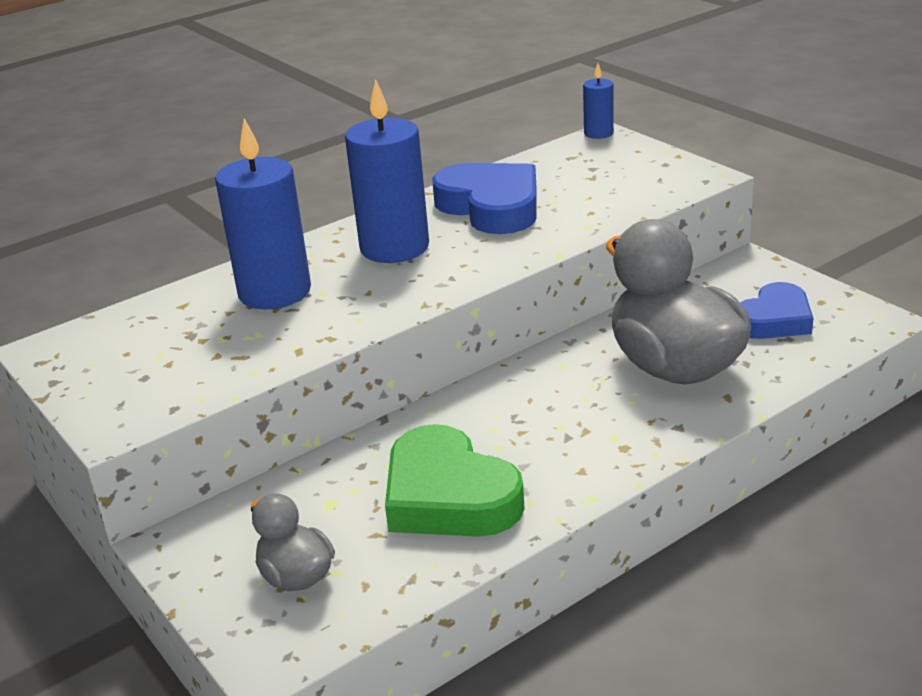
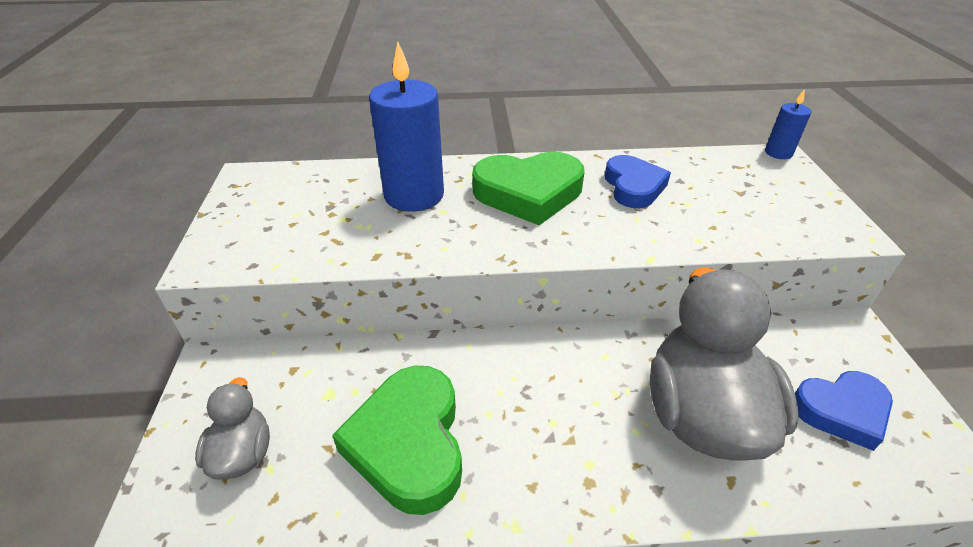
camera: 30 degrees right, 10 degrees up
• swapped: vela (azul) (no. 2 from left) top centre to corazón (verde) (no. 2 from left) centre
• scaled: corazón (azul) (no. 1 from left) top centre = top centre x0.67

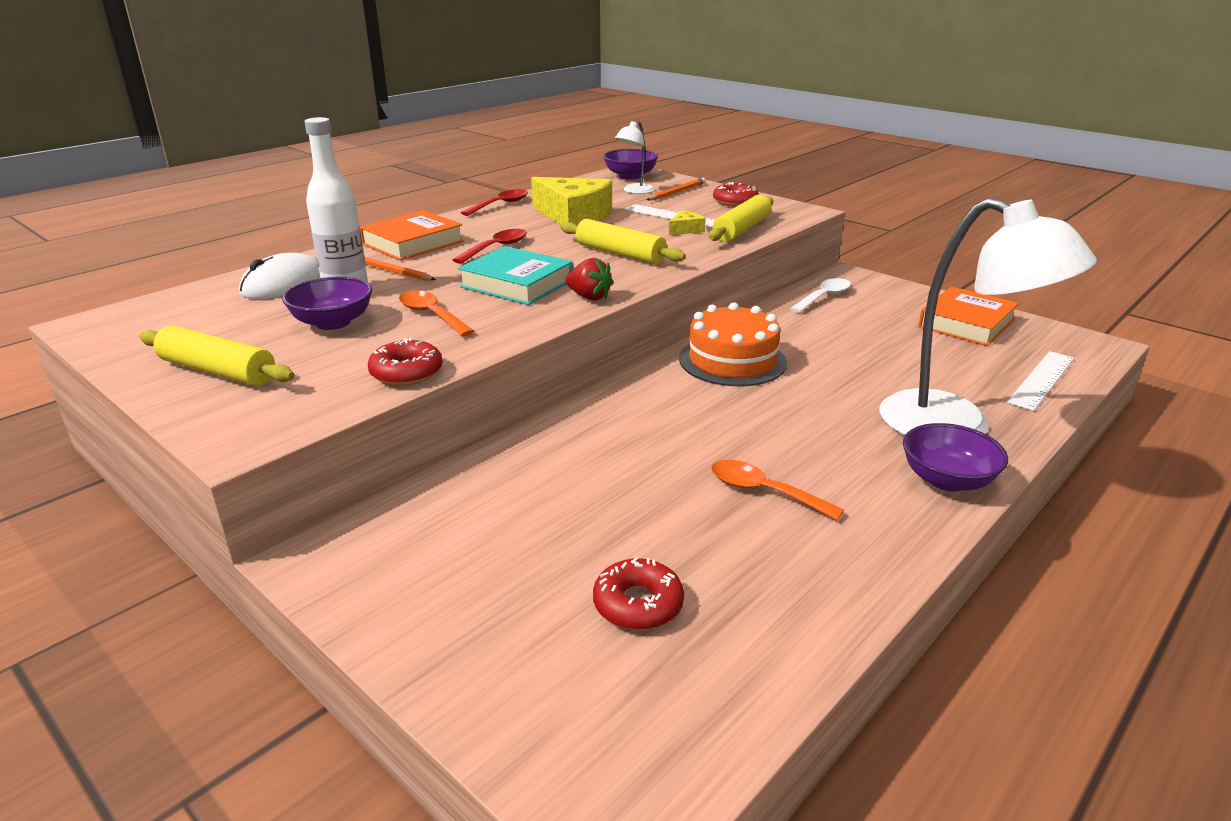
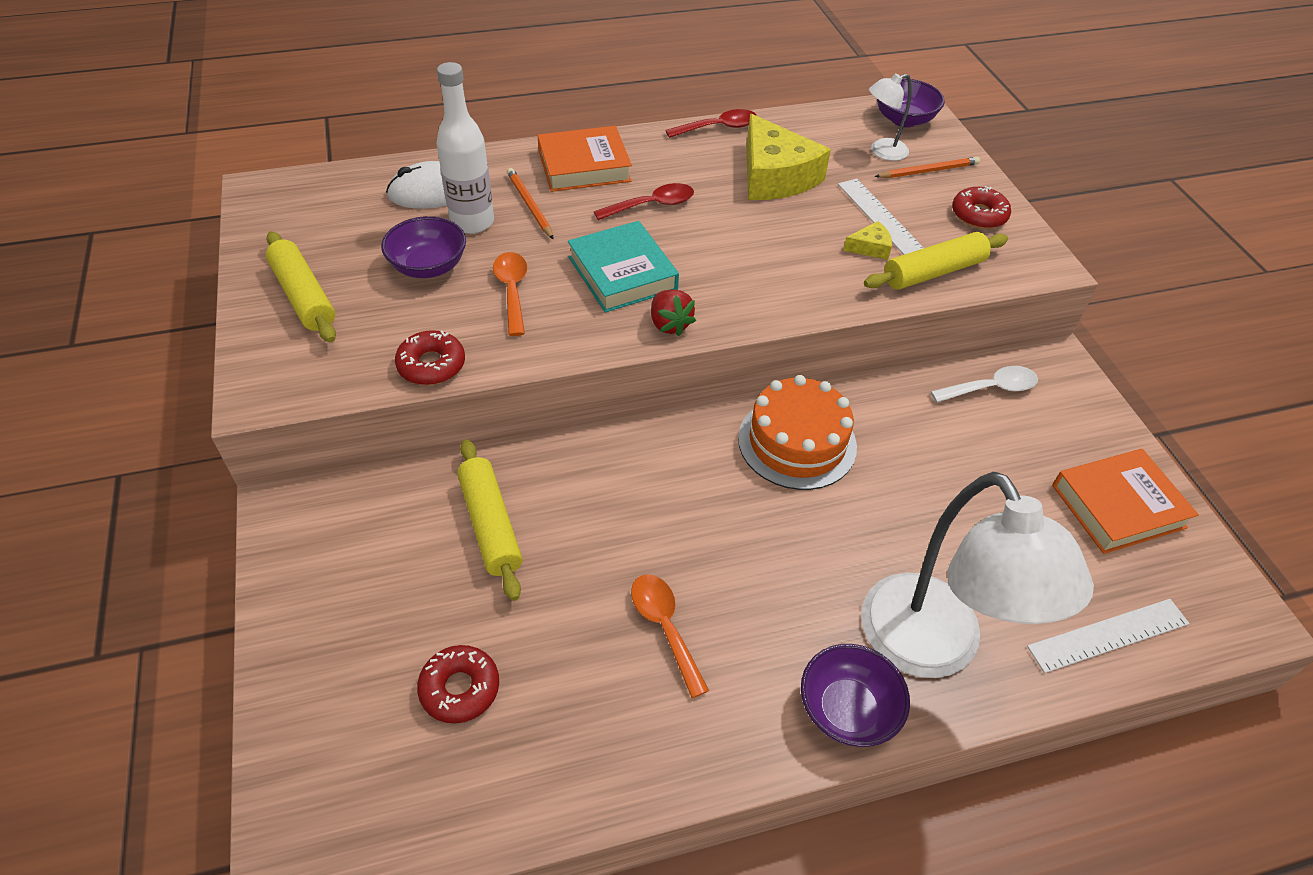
camera: 30 degrees right, 20 degrees up
• shifted: rodillo (amarillo) (no. 2 from left) top centre to centre

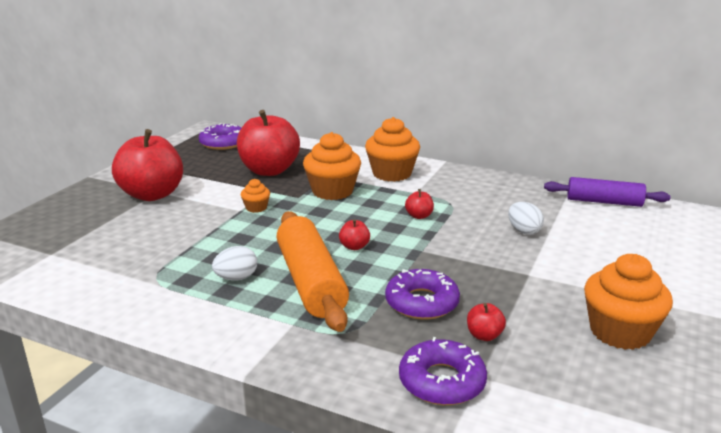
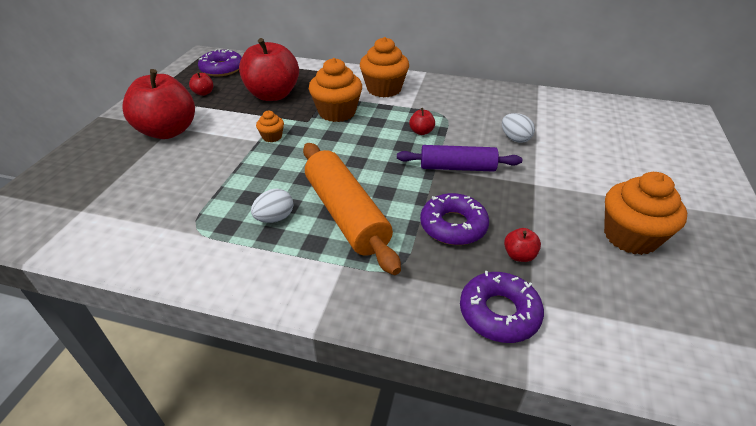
camera: 10 degrees left, 15 degrees up
• shifted: rodillo (morado) middle right to centre
• shifted: manzana (rojo) (no. 3 from left in the first image) centre to manzana (rojo) (no. 2 from left) top left

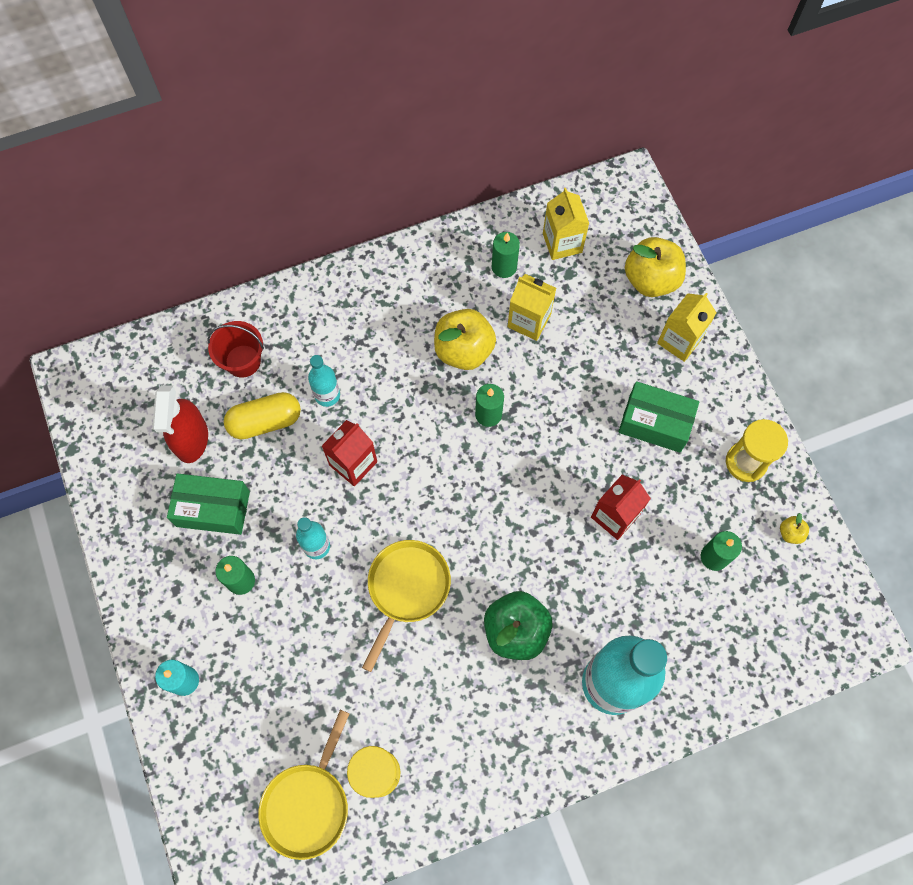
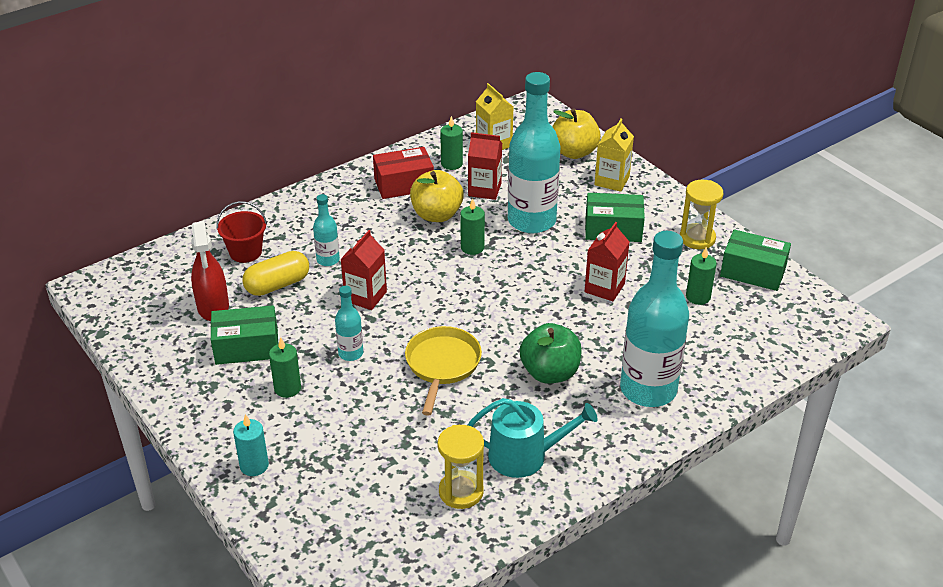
camera: 15 degrees left, 30 degrees down
• repainted: cartón de leche (amarillo) (no. 1 from left) centre to cartón de leche (rojo) (no. 2 from left) top centre
• swapped: manzana (amarillo) (no. 3 from left) middle right to caja (verde) (no. 3 from left) middle right
• gone: sartén (amarillo) (no. 1 from left) bottom left
• new: botella (turquesa) (no. 3 from left) top centre
• new: caja (rojo) top centre
• new: regadera (turquesa) bottom centre

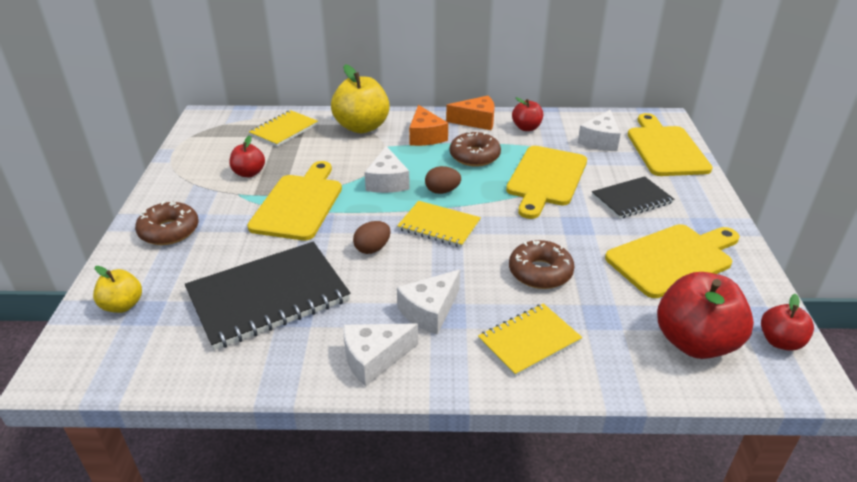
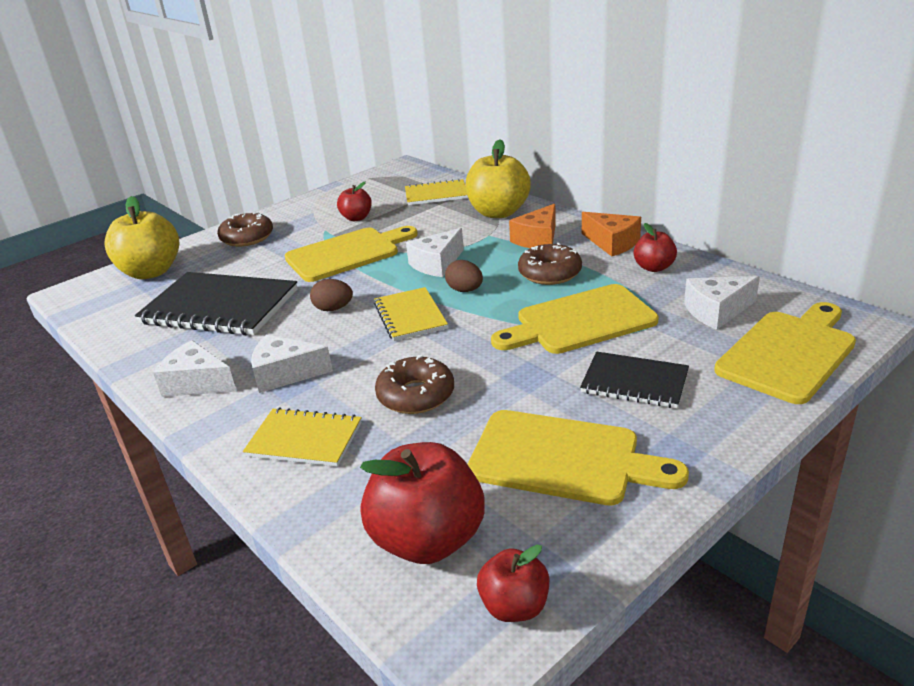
camera: 50 degrees right, 5 degrees down
• scaled: manzana (amarillo) (no. 1 from left) middle left = middle left x1.84

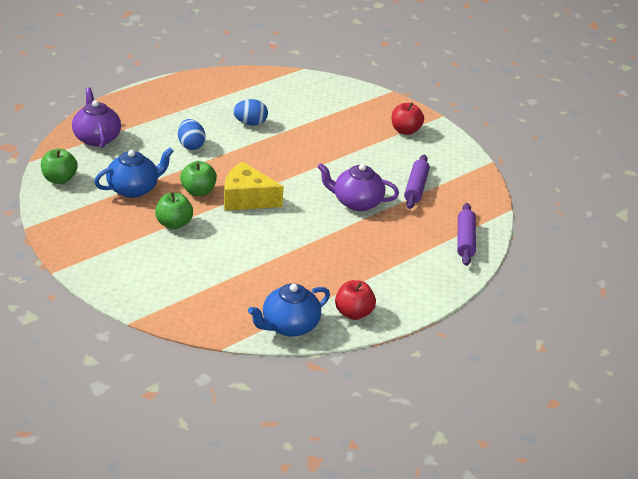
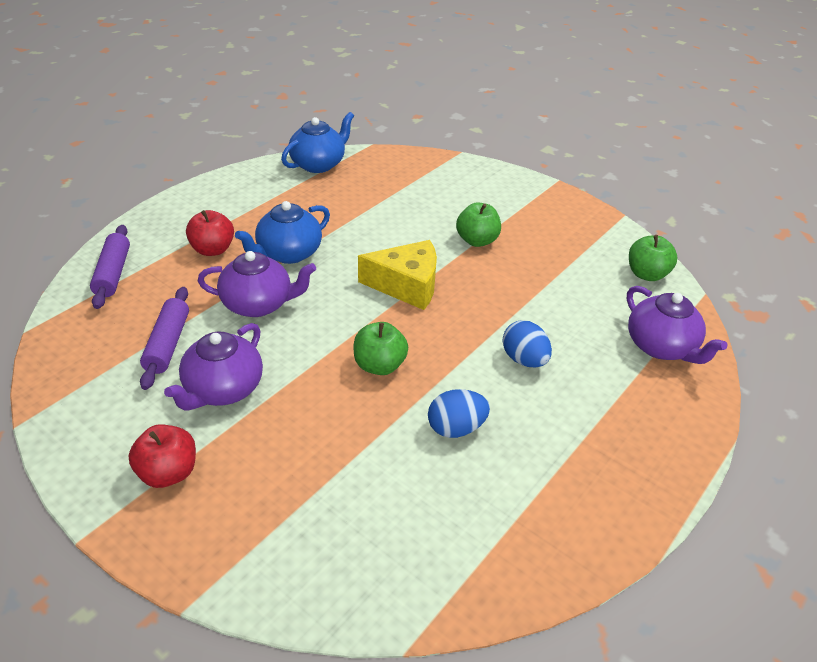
camera: 170 degrees right, 5 degrees up
• shifted: tetera (azul) (no. 1 from left) middle left to centre
• shifted: manzana (verde) (no. 3 from left in the first image) middle left to manzana (verde) (no. 1 from left) centre
• shifted: manzana (rojo) (no. 1 from left in the first image) centre to manzana (rojo) (no. 2 from left) middle left
• new: tetera (morado) (no. 1 from left) middle left

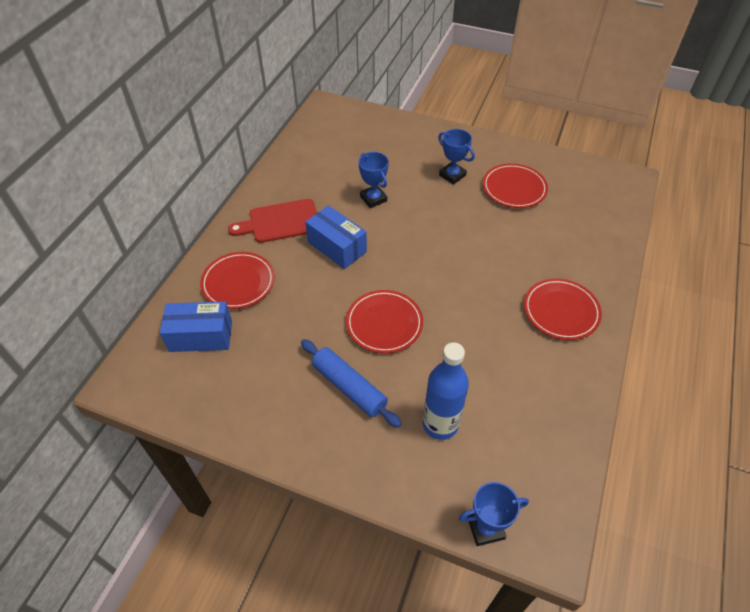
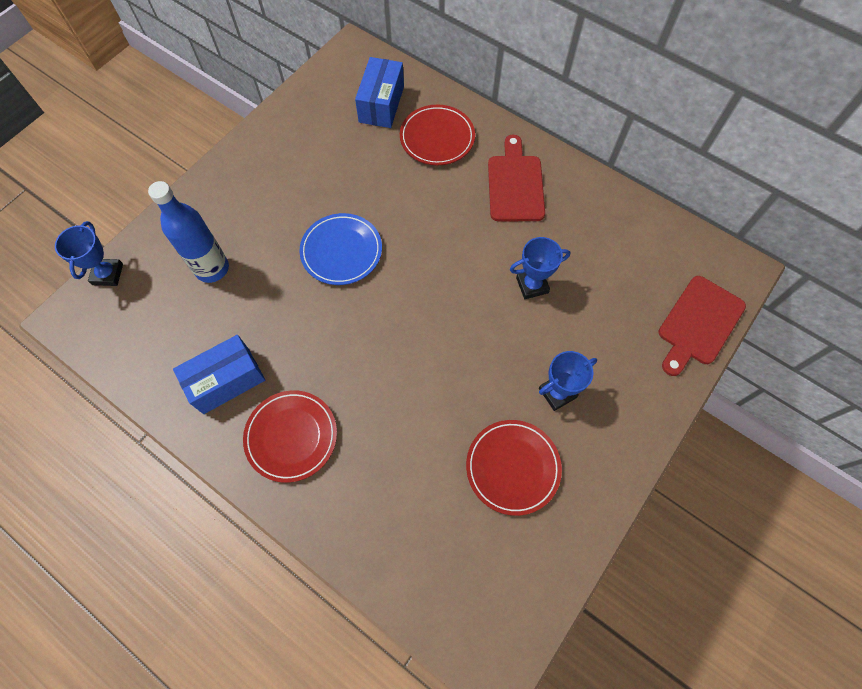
camera: 105 degrees right, 15 degrees up
• shifted: caja (azul) (no. 2 from left in the first image) centre to caja (azul) (no. 1 from left) middle left
• repainted: plato (rojo) (no. 2 from left) centre to plato (azul) centre
• gone: rodillo (azul) centre
• new: tabla de cortar (rojo) (no. 2 from left) middle right

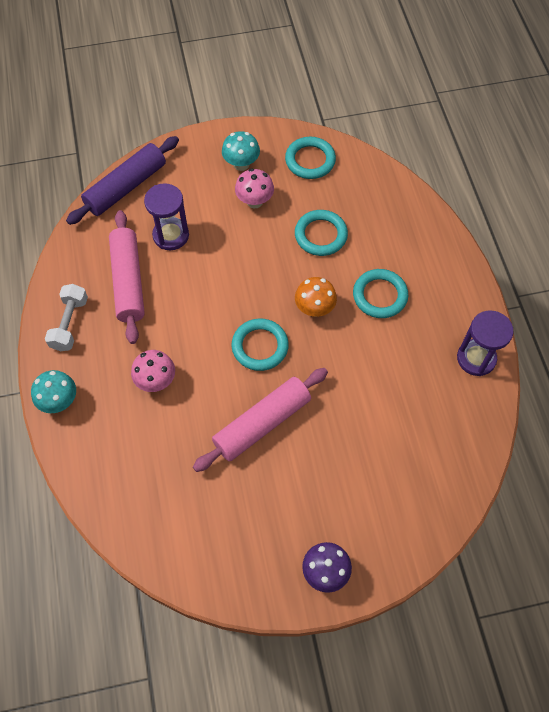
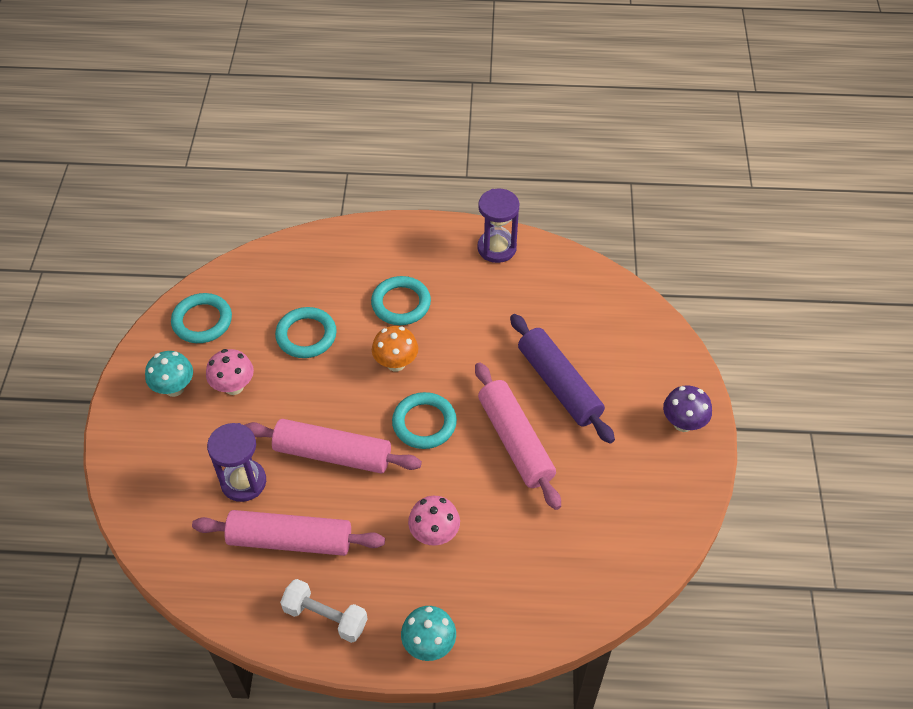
camera: 75 degrees left, 10 degrees down
• shifted: rodillo (morado) top left to centre
• new: rodillo (rosa) (no. 2 from left) centre

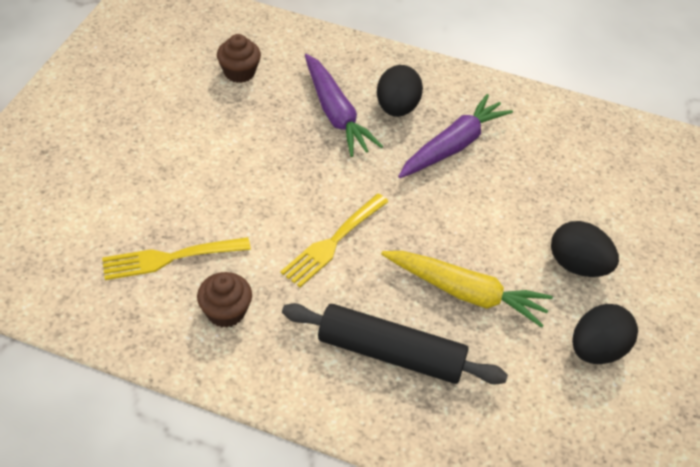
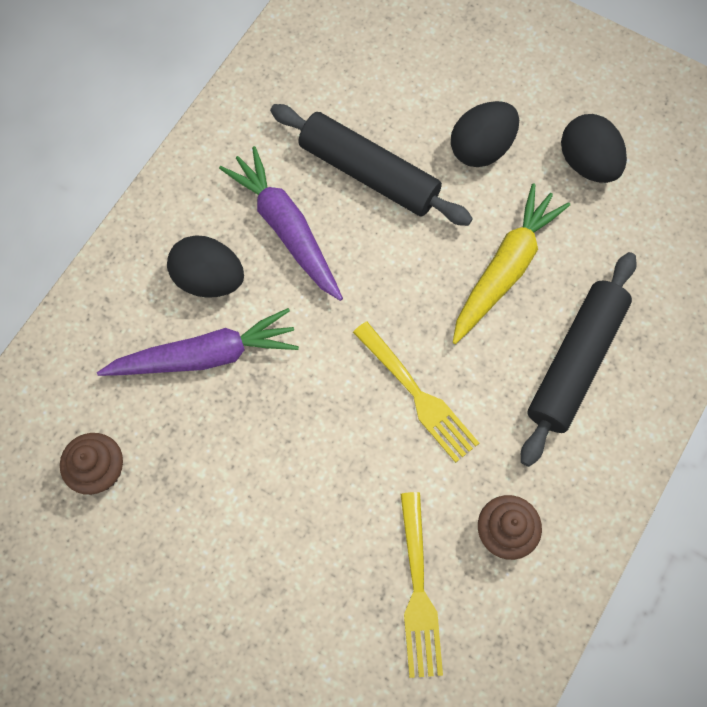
camera: 75 degrees left, 20 degrees up
• new: rodillo (negro) (no. 1 from left) top centre

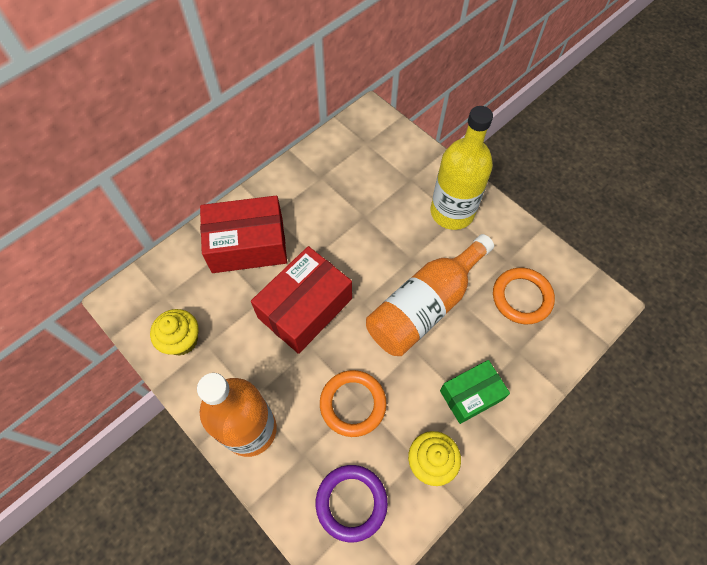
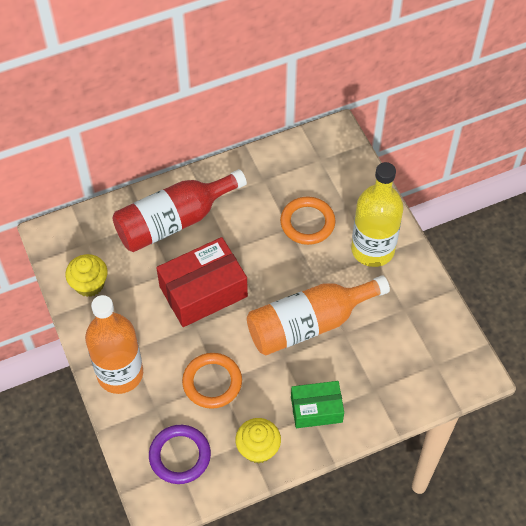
camera: 20 degrees right, 5 degrees down
• swapped: caja (rojo) (no. 1 from left) centre to botella (rojo) centre
• shifted: anillo (naranja) (no. 2 from left) middle right to centre

